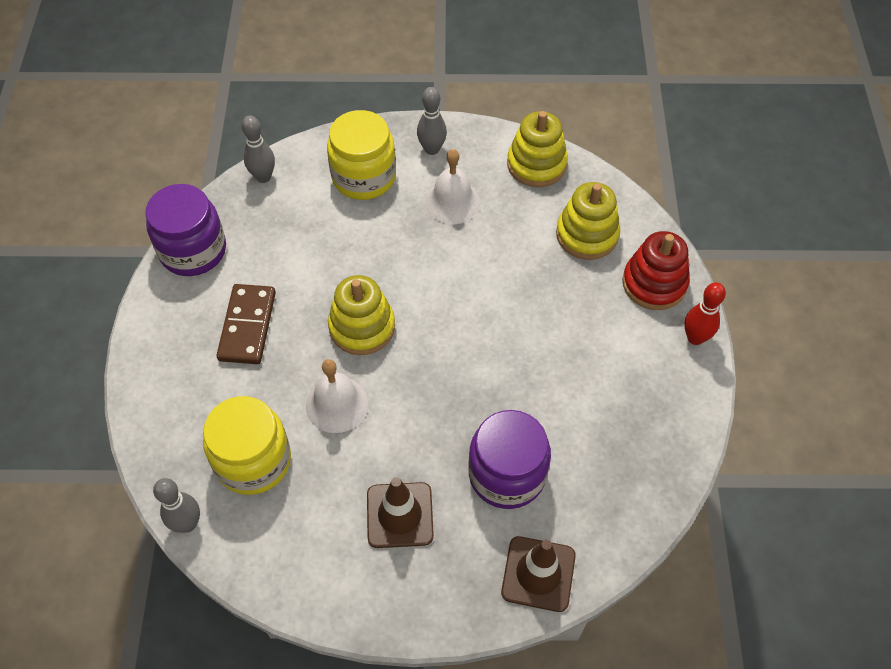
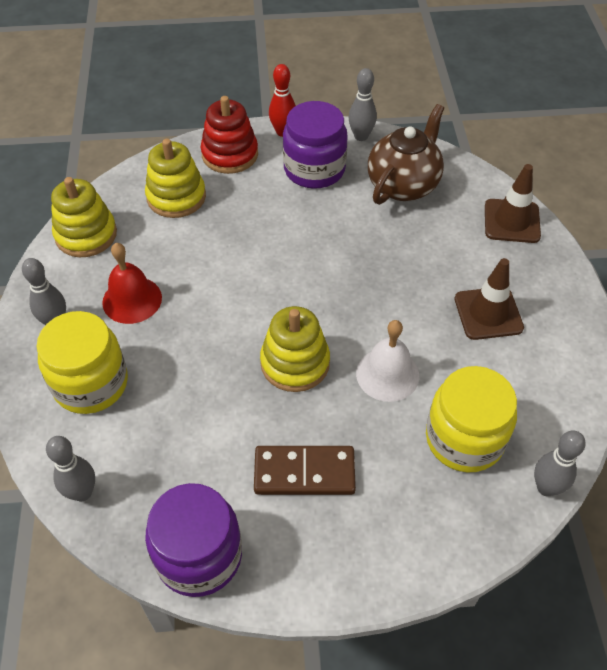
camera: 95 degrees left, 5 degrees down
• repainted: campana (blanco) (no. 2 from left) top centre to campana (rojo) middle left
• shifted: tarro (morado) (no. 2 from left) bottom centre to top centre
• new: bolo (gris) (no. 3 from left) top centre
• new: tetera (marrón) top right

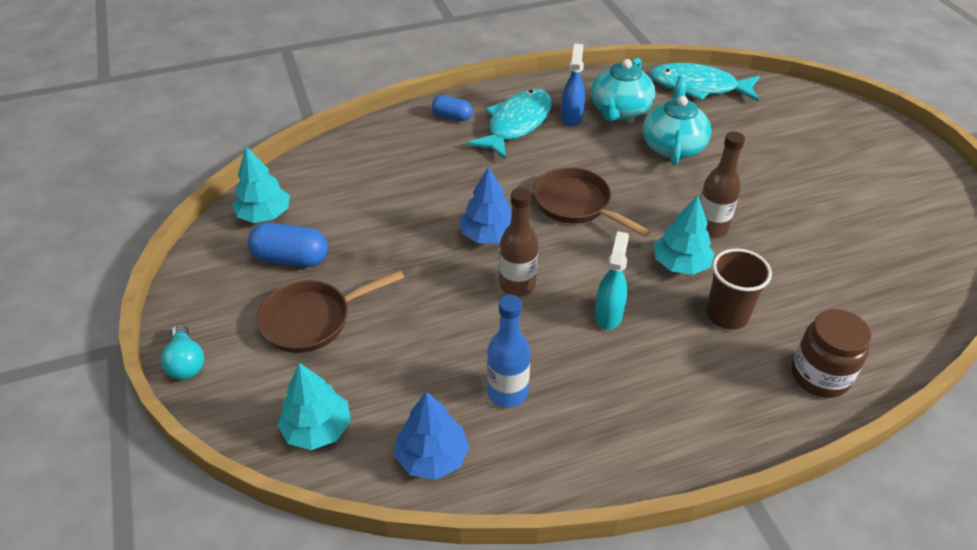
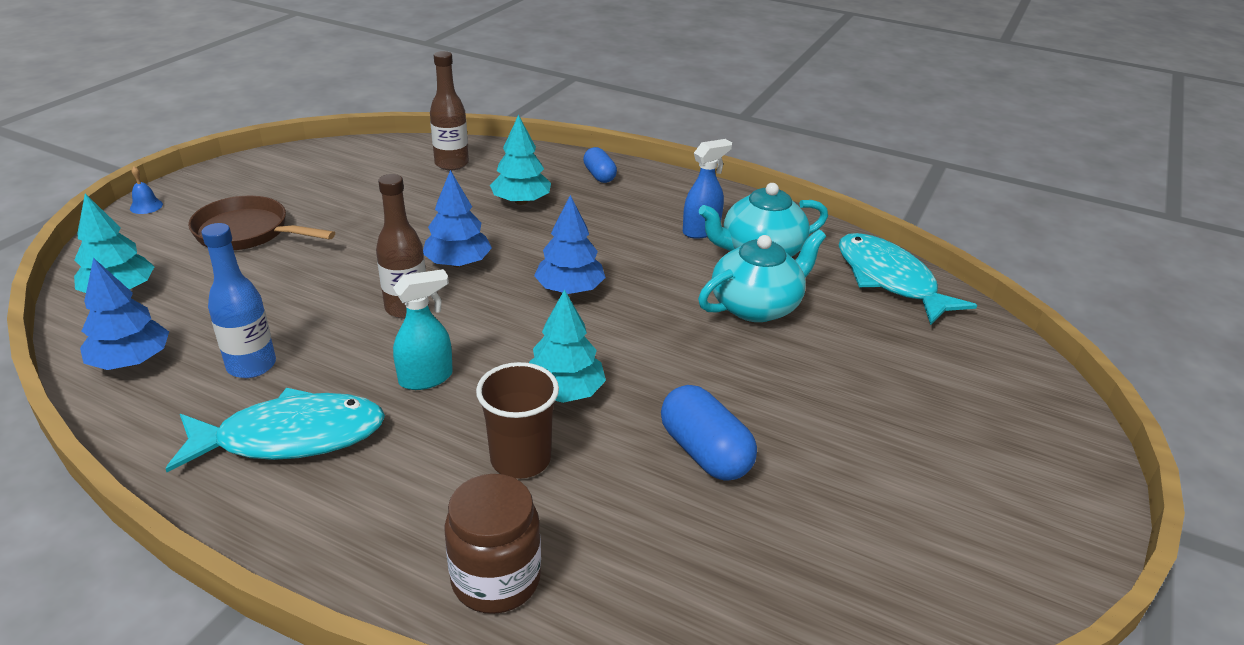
camera: 45 degrees right, 10 degrees down
• shifted: pez (turquesa) (no. 1 from left) top centre to bottom left
• shifted: botella (marrón) (no. 2 from left) middle right to top centre
• shifted: árbol (turquesa) (no. 1 from left in the first image) middle left to árbol (turquesa) (no. 2 from left) top centre
• swapped: sartén (marrón) (no. 2 from left) centre to árbol (azul) (no. 3 from left) centre
• shifted: cápsula (azul) (no. 1 from left in the first image) middle left to cápsula (azul) (no. 2 from left) bottom centre
• swapped: bombilla (turquesa) middle left to campana (azul) top left

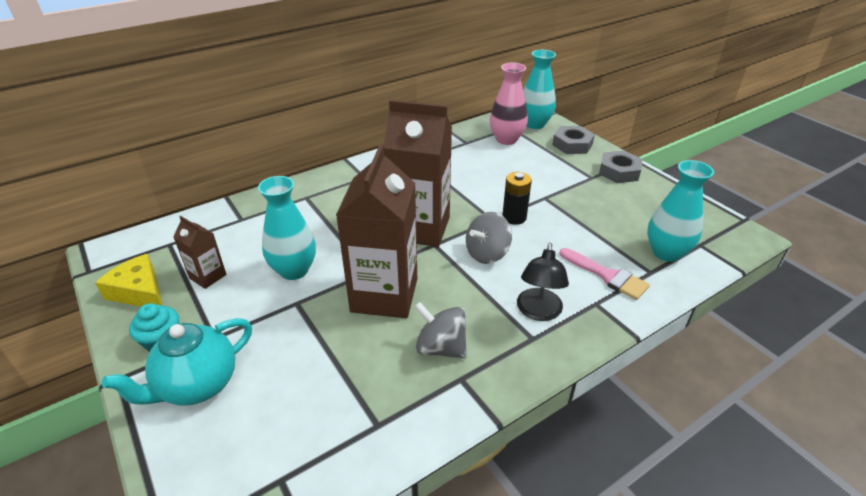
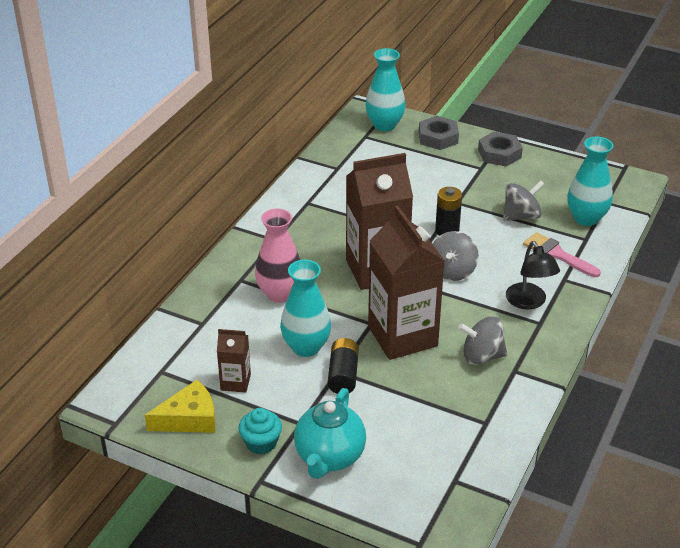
camera: 30 degrees left, 0 degrees up
• shifted: florero (rosa) top centre to centre
• rotated: pincel (rosa) middle right = middle right 150 degrees counterclockwise
• rotated: queso (amarillo) middle left = bottom left 150 degrees clockwise
• new: peonza (gris) (no. 3 from left) middle right
• new: pila (negro) (no. 1 from left) bottom centre

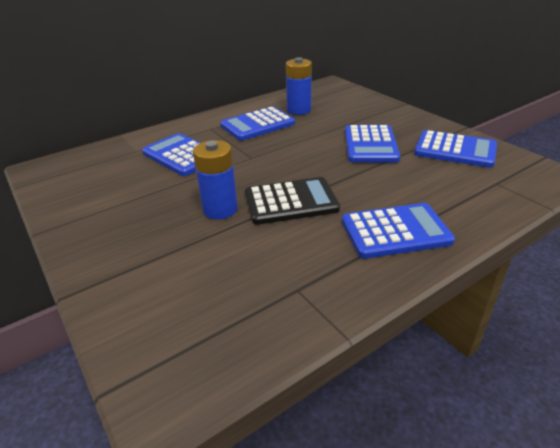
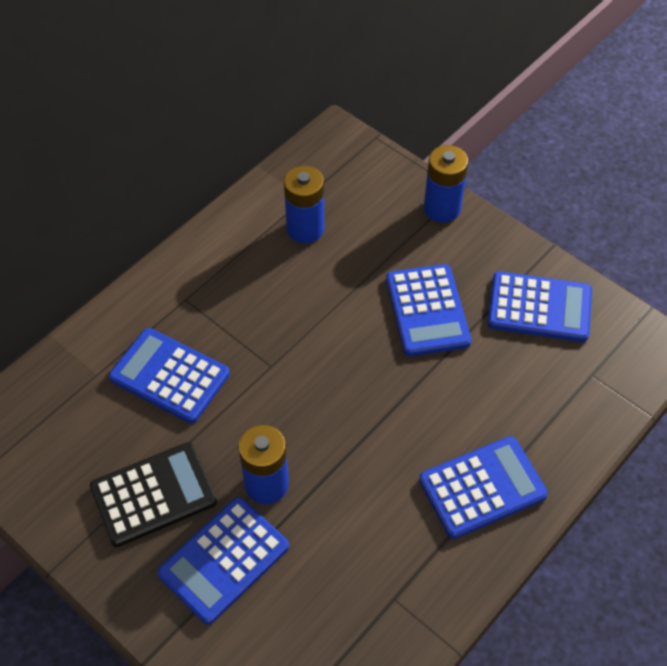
camera: 15 degrees left, 20 degrees up
• shifted: calculadora (azul) (no. 2 from left) top centre to bottom centre
• shifted: calculadora (negro) centre to bottom left
• new: pila (azul) (no. 3 from left) top right

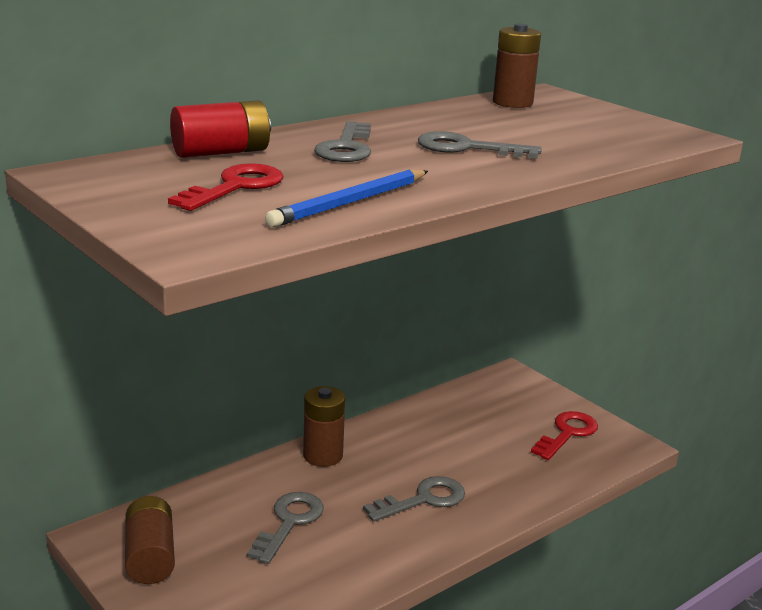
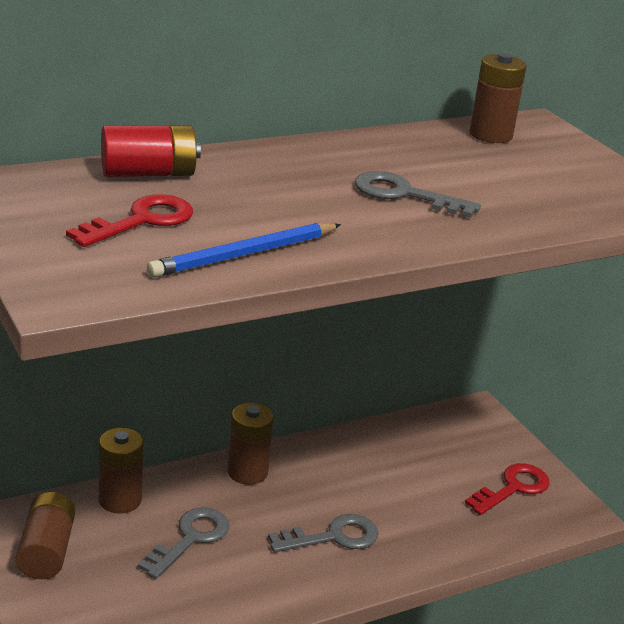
camera: 10 degrees right, 5 degrees up
• gone: llave (gris) (no. 2 from left) top centre
• new: pila (marrón) (no. 2 from left) bottom left

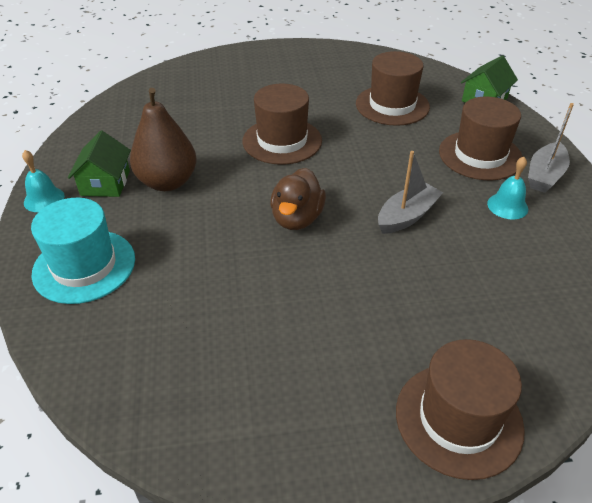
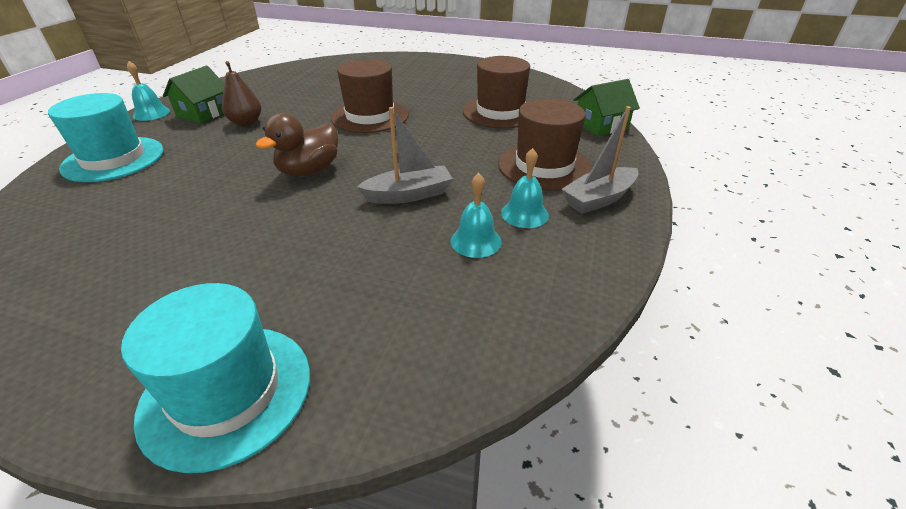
camera: 25 degrees right, 5 degrees down
• scaled: pera (marrón) top left = top left x0.62
• repainted: sombrero (marrón) (no. 3 from left) bottom right to sombrero (turquesa) (no. 2 from left) bottom left
• new: campana (turquesa) (no. 2 from left) centre

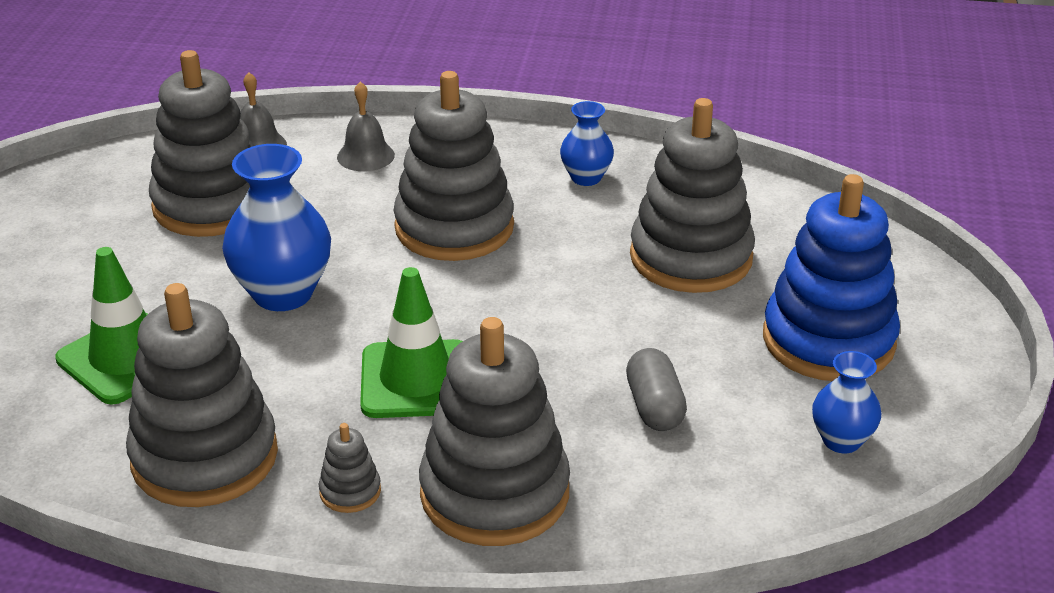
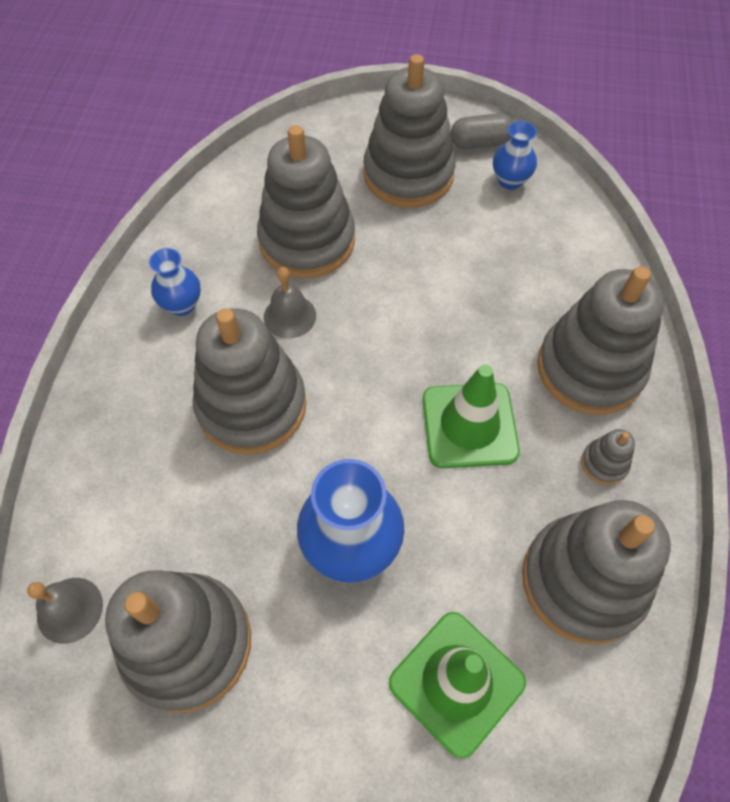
camera: 90 degrees left, 25 degrees up
• shifted: campana (gris) (no. 2 from left) top centre to centre
• repainted: juguete apilable (azul) middle right to juguete apilable (gris) (no. 4 from left) top centre
• shifted: cápsula (gris) centre to top centre

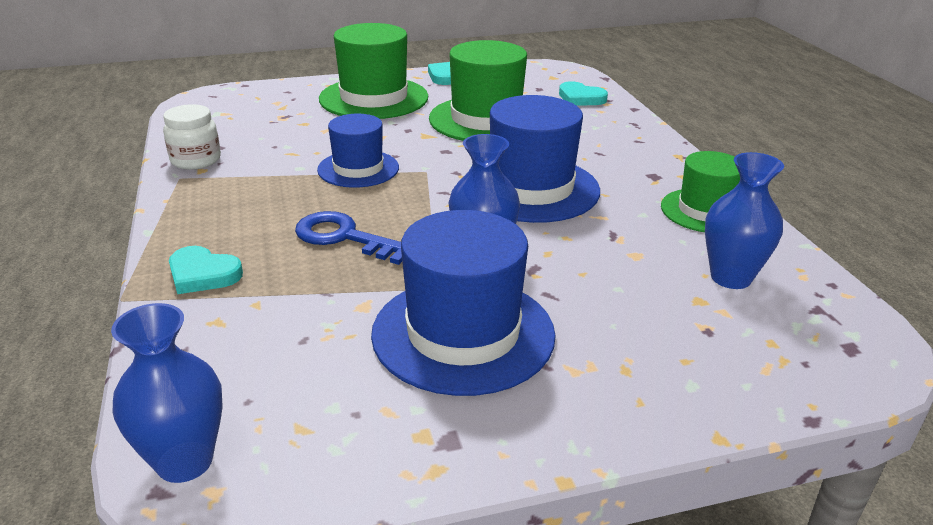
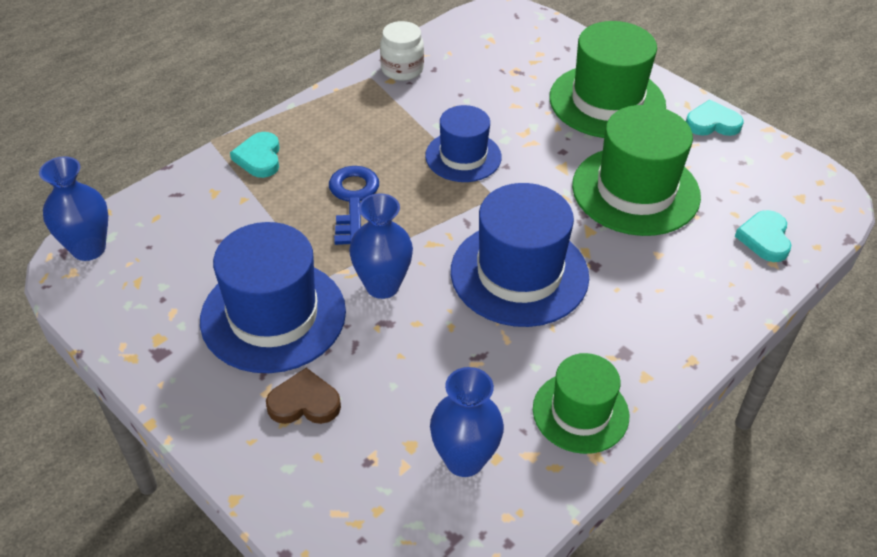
camera: 60 degrees right, 15 degrees up
• new: corazón (marrón) bottom centre

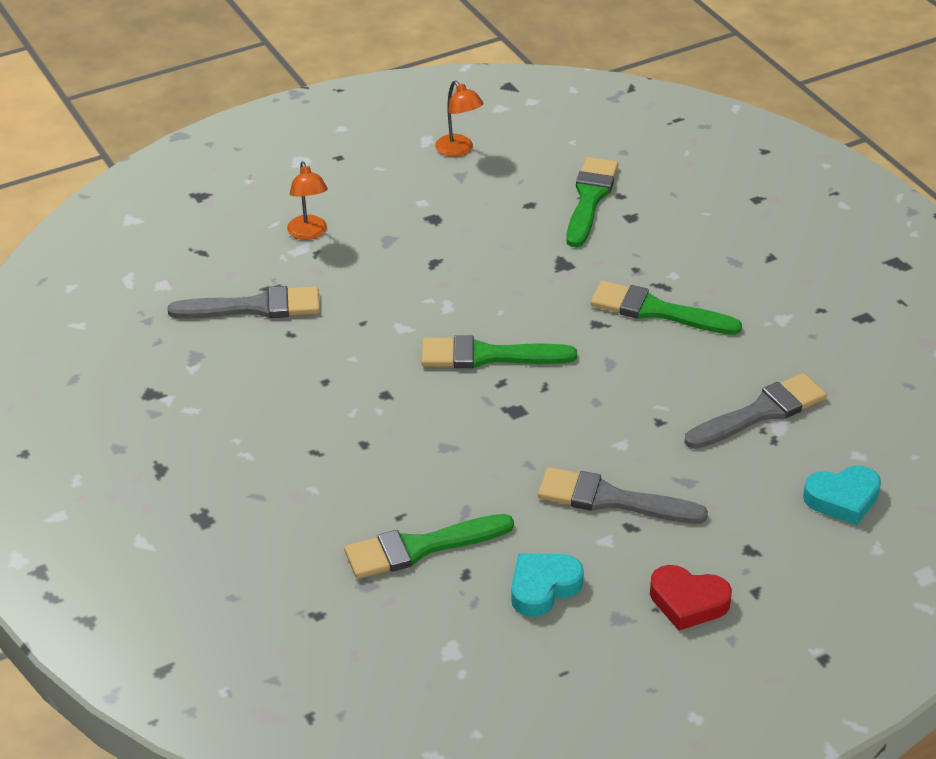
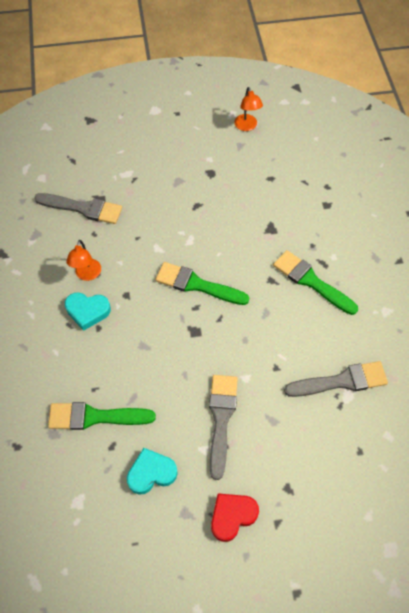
camera: 20 degrees right, 20 degrees up
• gone: pincel (verde) (no. 3 from left) top centre
• shifted: lámpara (naranja) (no. 1 from left) top left to middle left
• shifted: corazón (turquesa) (no. 2 from left in the first image) middle right to corazón (turquesa) (no. 1 from left) middle left
• rotated: pincel (gris) (no. 2 from left) centre = bottom centre 60 degrees clockwise
• rotated: corazón (rojo) bottom right = bottom centre 105 degrees clockwise

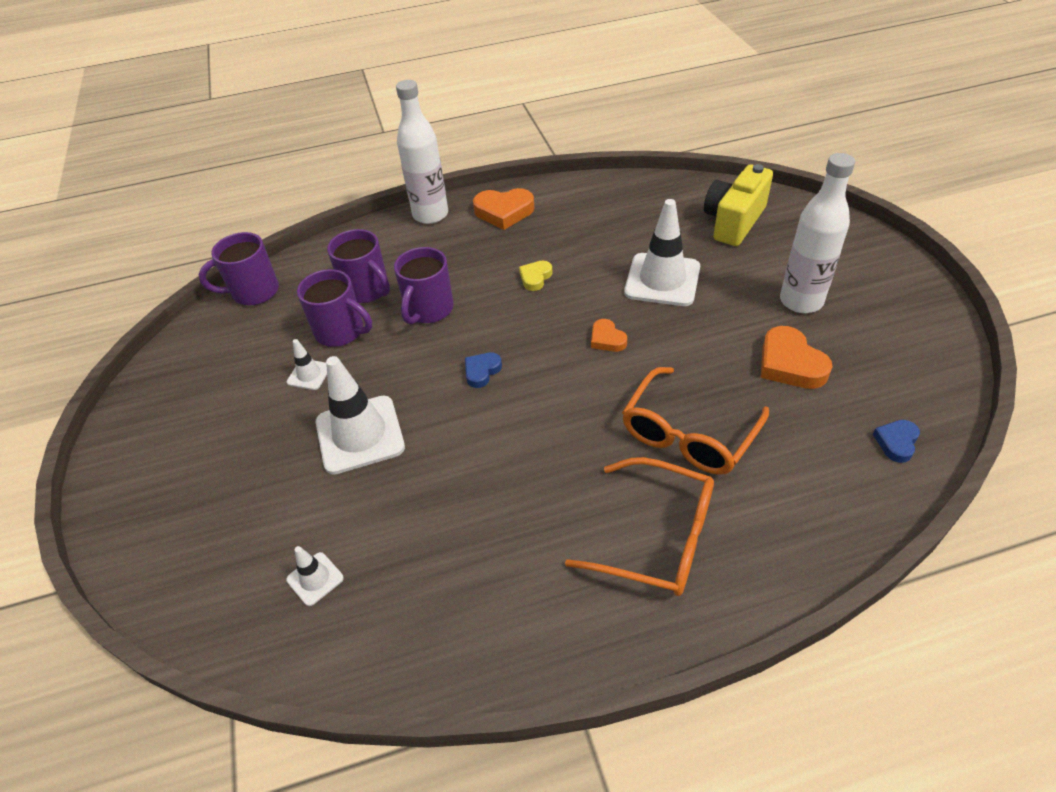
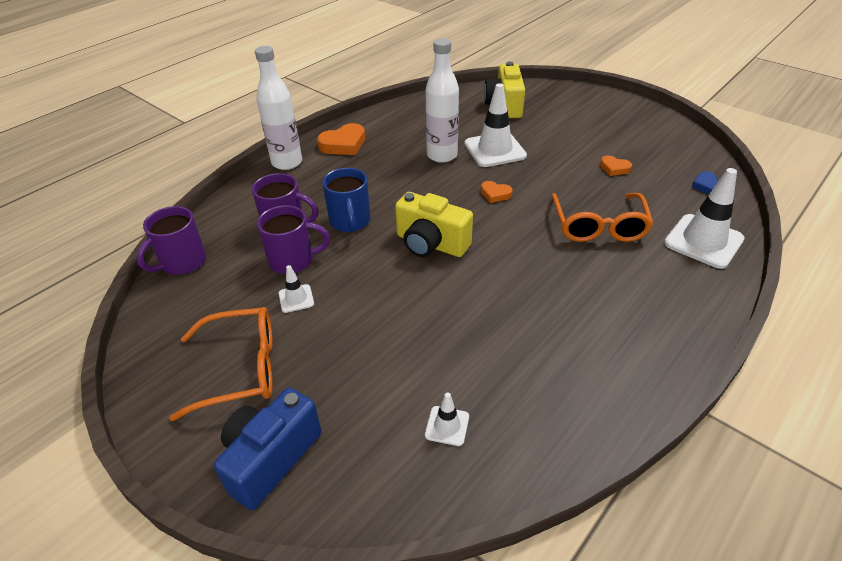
camera: 35 degrees left, 5 degrees down
• shifted: botella (blanco) (no. 2 from left) top right to top centre
• repainted: taza (morado) (no. 4 from left) centre to taza (azul) centre
• gone: corazón (amarillo) centre
• scaled: corazón (naranja) (no. 3 from left) middle right = top right x0.58
• swapped: corazón (azul) (no. 1 from left) centre to cámara (amarillo) (no. 1 from left) centre
• shifted: cono de tráfico (blanco) (no. 3 from left in the first image) centre to cono de tráfico (blanco) (no. 4 from left) middle right
• shifted: gafas (naranja) (no. 1 from left) centre to middle left
• new: cámara (azul) bottom left

